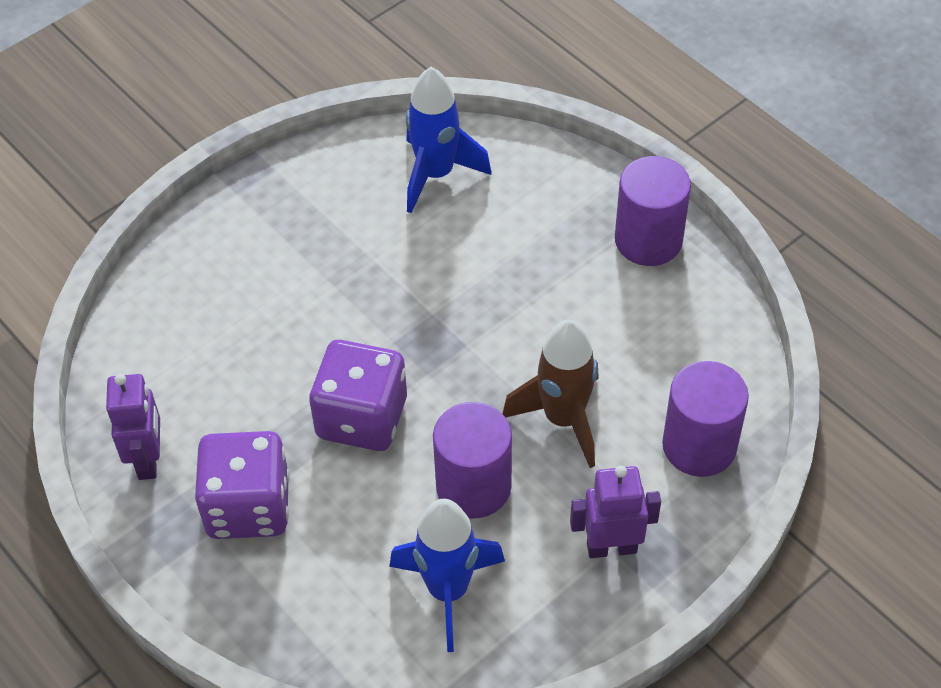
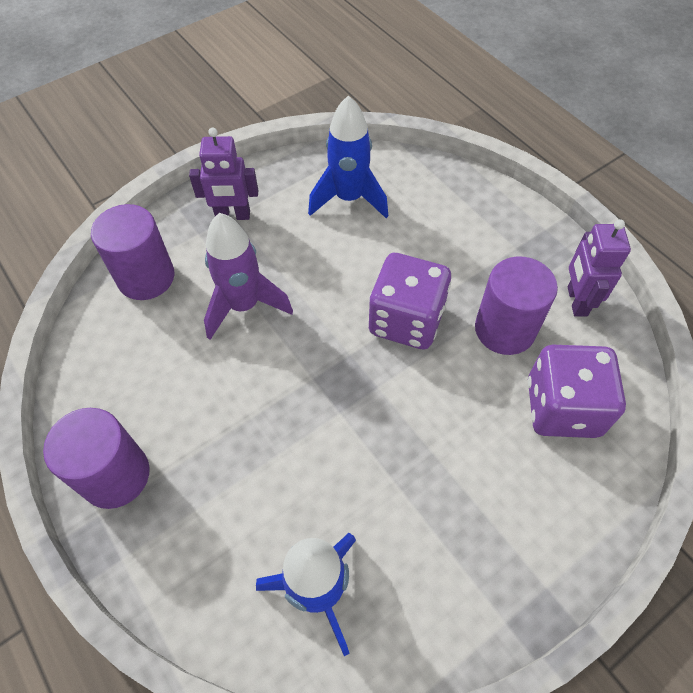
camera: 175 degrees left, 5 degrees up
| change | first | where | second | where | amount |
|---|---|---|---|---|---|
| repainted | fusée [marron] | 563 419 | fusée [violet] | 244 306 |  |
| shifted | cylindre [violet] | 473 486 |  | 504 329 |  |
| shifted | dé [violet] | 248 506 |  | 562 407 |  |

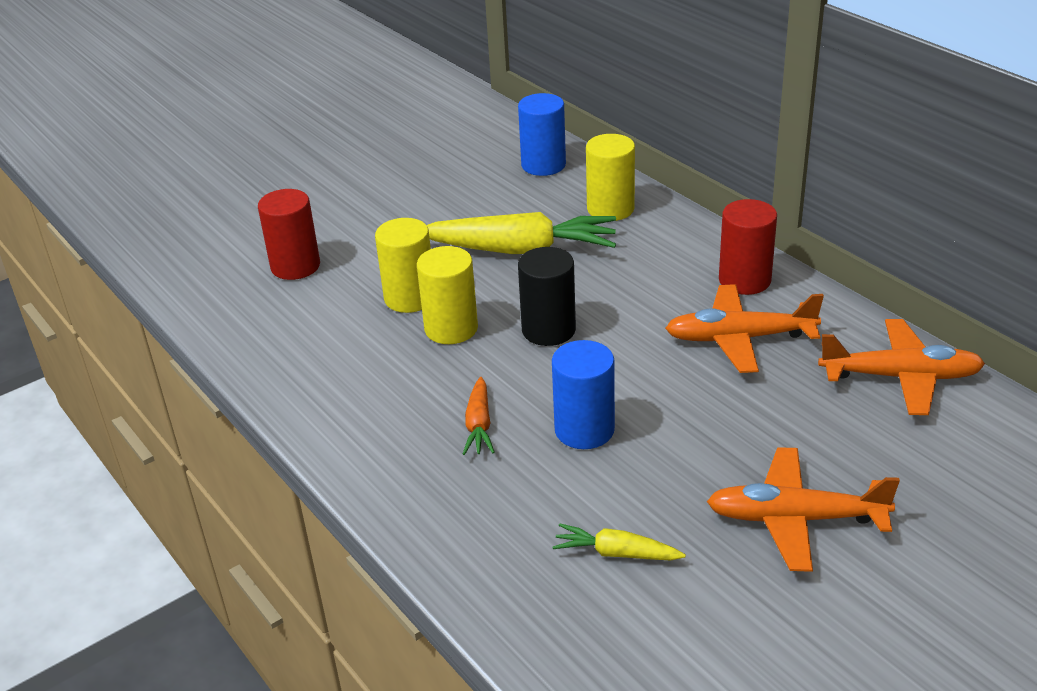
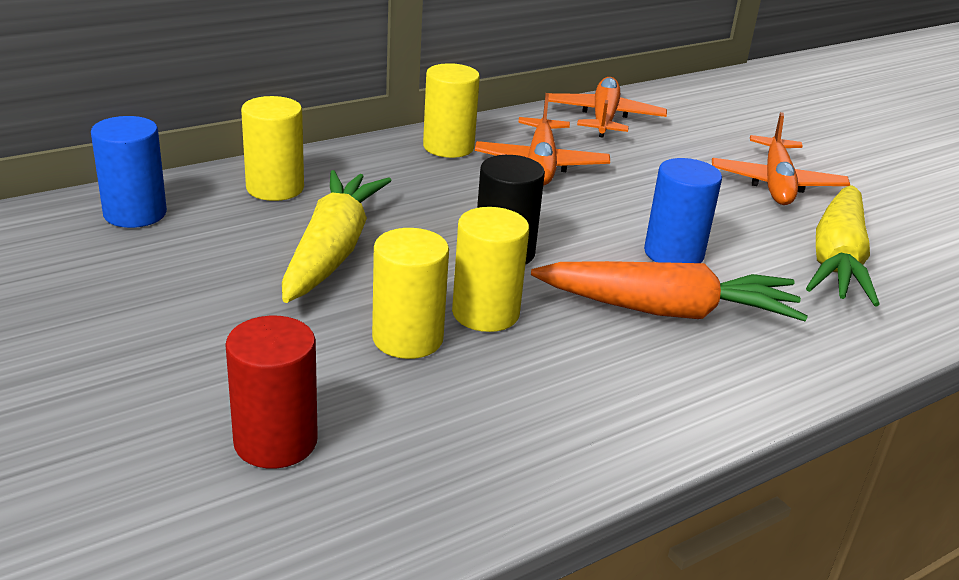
camera: 90 degrees left, 5 degrees down
| change | first | where | second | where | amount |
|---|---|---|---|---|---|
| repainted | cylindre [rouge] | 744 280 | cylindre [jaune] | 448 147 |  |
| scaled | carotte [orange] | 479 425 |  | 668 311 | x2.07 |
| scaled | carotte [jaune] | 616 553 |  | 837 260 | x2.07 |

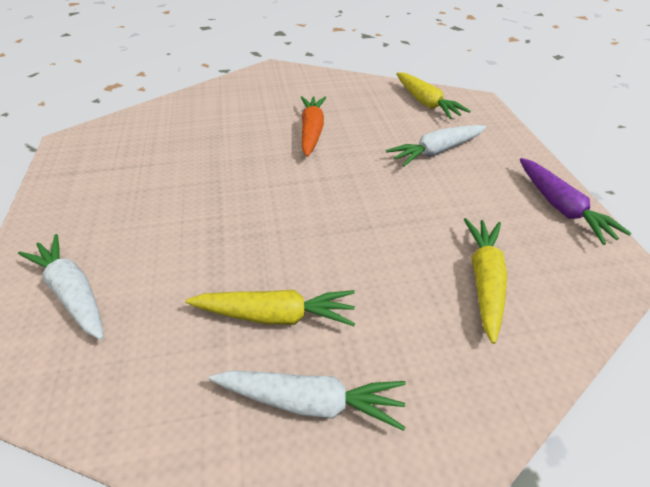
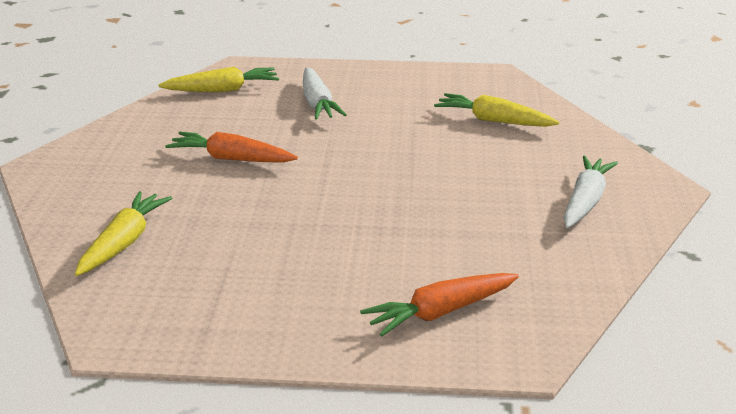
camera: 75 degrees left, 15 degrees down
| change | first | where | second | where | amount |
|---|---|---|---|---|---|
| shifted | carotte [jaune] | 276 315 |  | 124 242 |  |
| repainted | carotte [blanc] | 72 292 | carotte [orange] | 440 313 |  |
| gone | carotte [violet] | 561 208 |  |  |  |

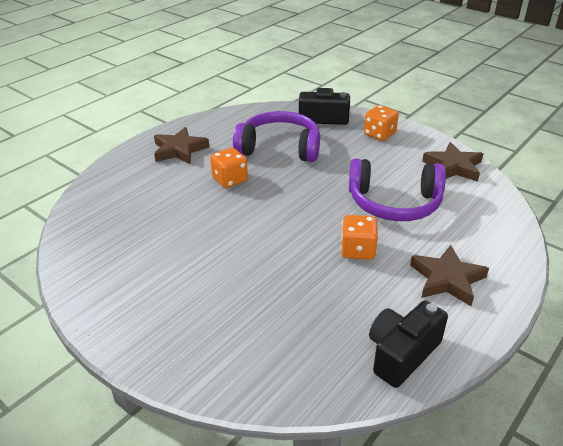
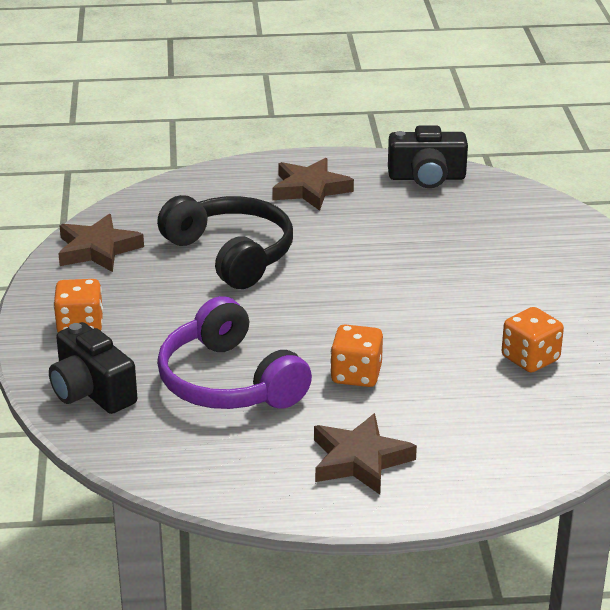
camera: 135 degrees left, 5 degrees down
| change | first | where | second | where | amount |
|---|---|---|---|---|---|
| repainted | casque audio [violet] | 394 203 | casque audio [noir] | 231 254 |  |
| shifted | dé [orange] | 358 250 |  | 530 359 |  |

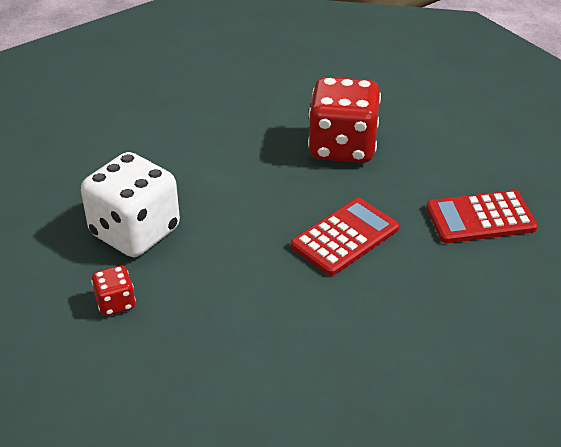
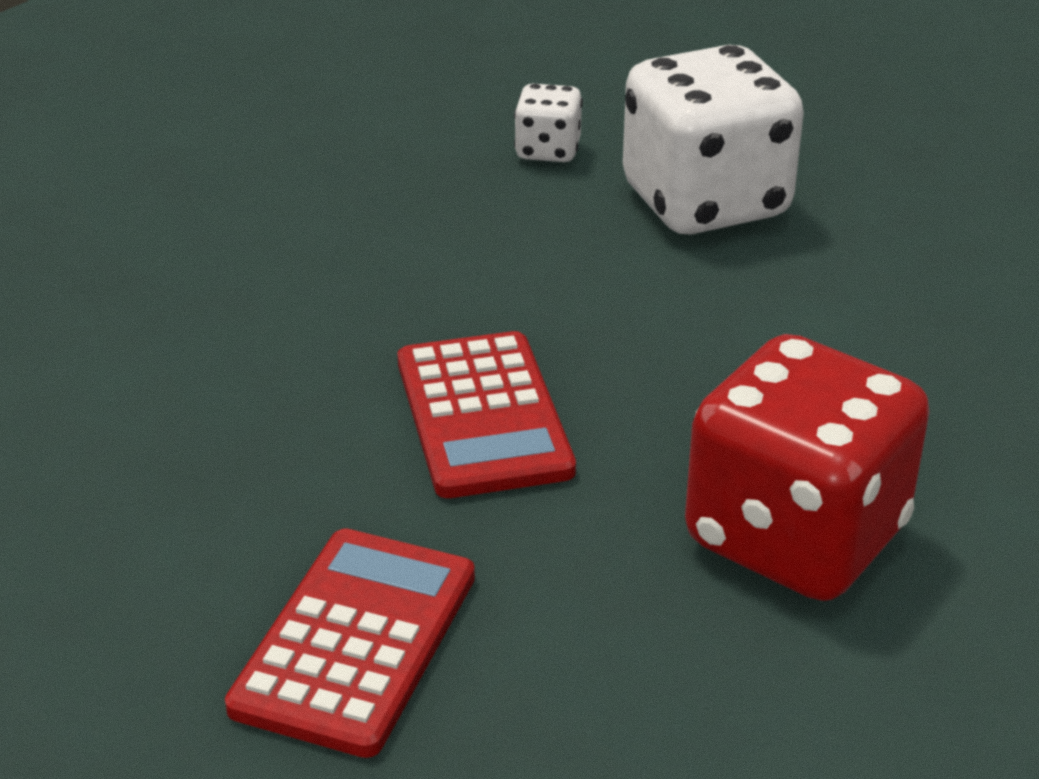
camera: 120 degrees right, 5 degrees down
| change | first | where | second | where | amount |
|---|---|---|---|---|---|
| repainted | dé [rouge] | 115 303 | dé [blanc] | 548 151 |  |

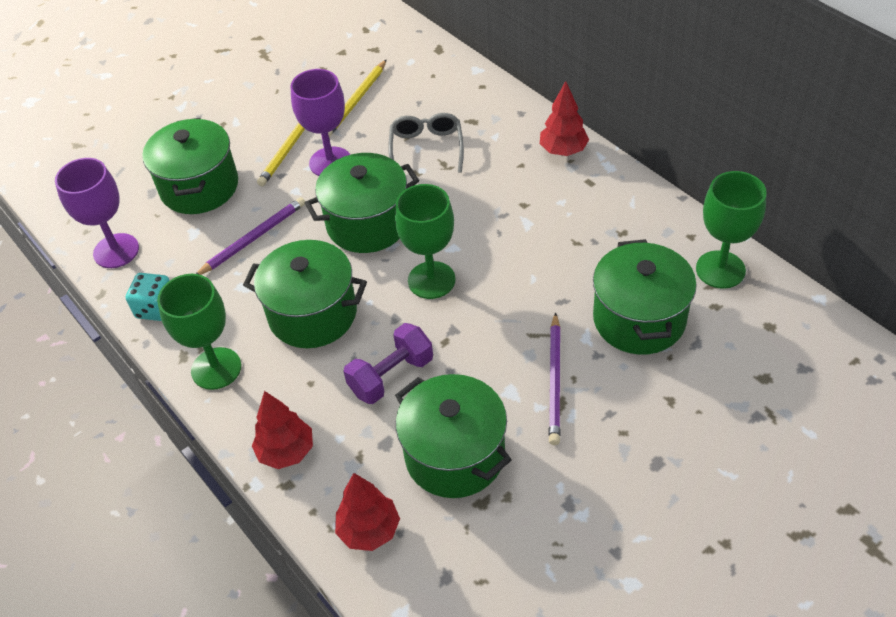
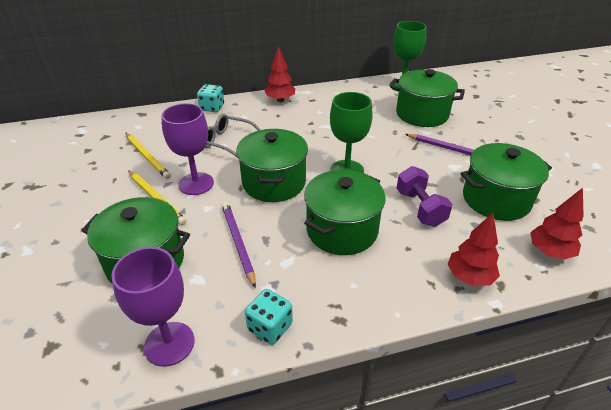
camera: 70 degrees left, 10 degrees down
| change | first | where | second | where | amount |
|---|---|---|---|---|---|
| new |  |  | dé [turquoise] | 212 108 |  |
| gone | verre à pied [vert] | 216 368 |  |  |  |

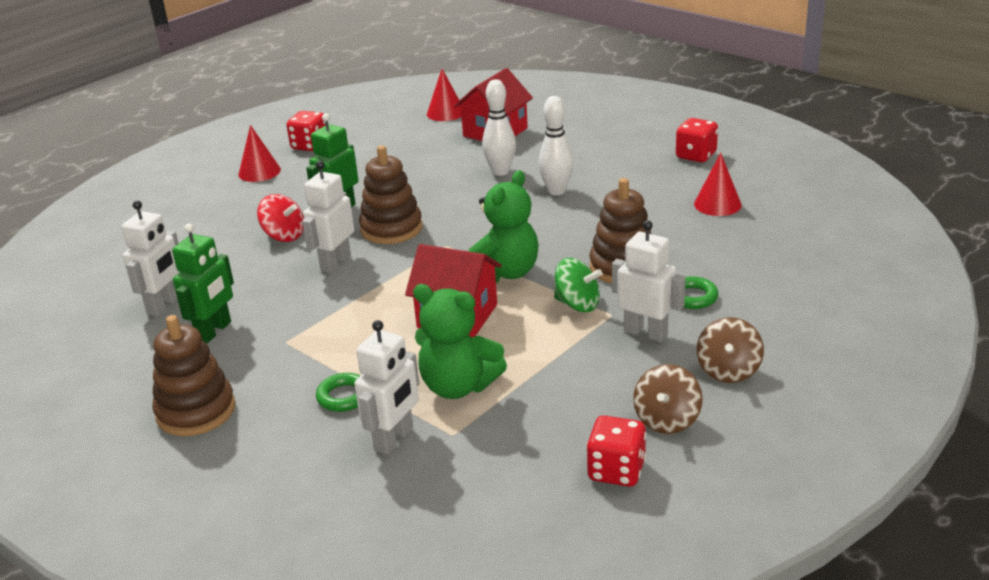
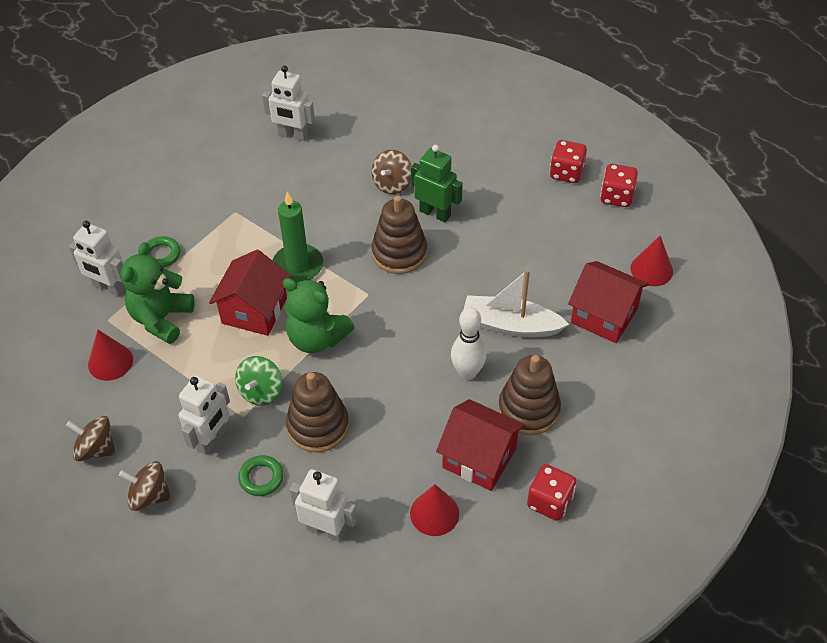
camera: 85 degrees right, 20 degrees up
| change | first | where | second | where | amount |
|---|---|---|---|---|---|
| shifted | cône [rouge] | 259 172 |  | 110 362 |  |
| new |  |  | bougie [vert] | 298 266 |  |
| shifted | robot [blanc] | 335 263 |  | 326 530 |  |
| repainted | toupie [rouge] | 284 235 | toupie [marron] | 392 184 |  |
| new |  |  | maison [rouge] | 479 458 |  |
| swapped | quille [blanc] | 500 172 | bateau [blanc] | 510 325 |  |
| shifted | jouet à empiler [marron] | 196 411 |  | 528 409 |  |
| shifted | dé [rouge] | 616 471 |  | 616 197 |  |
| gone | robot [vert] | 214 331 |  |  |  |

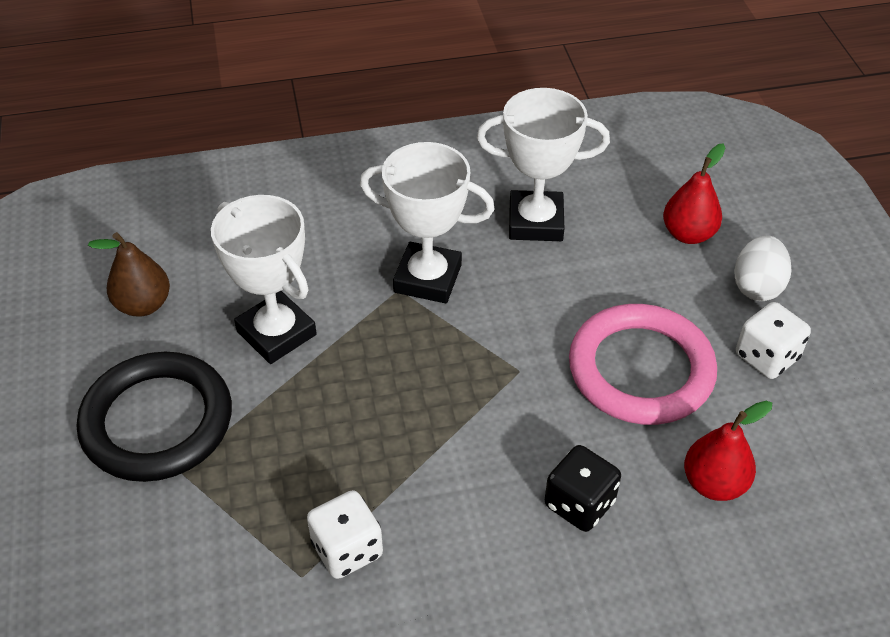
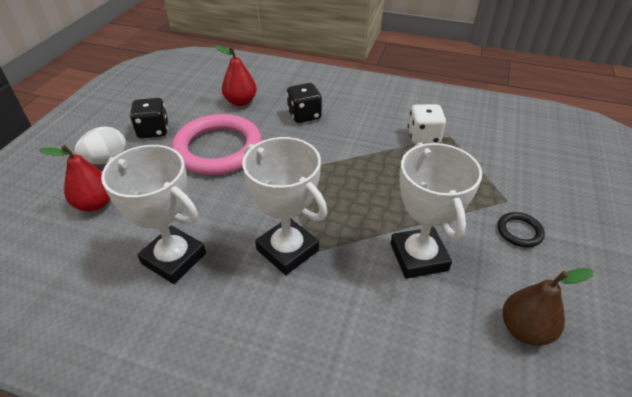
camera: 150 degrees left, 5 degrees down
| change | first | where | second | where | amount |
|---|---|---|---|---|---|
| repainted | dé [blanc] | 766 357 | dé [noir] | 153 131 |  |
| scaled | anneau [noir] | 157 421 |  | 519 231 | x0.42 |

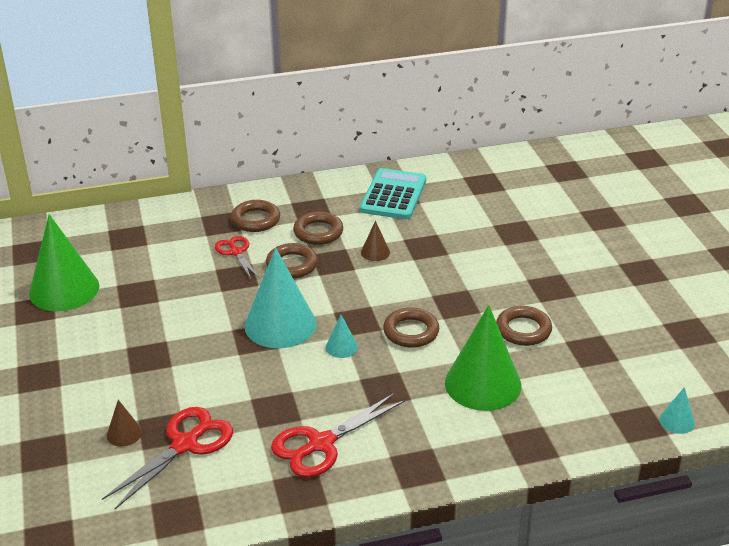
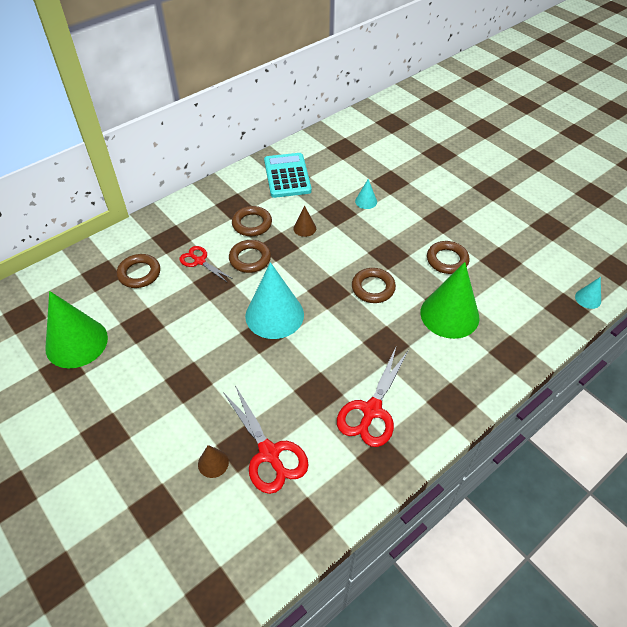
camera: 25 degrees left, 15 degrees up
| change | first | where | second | where | amount |
|---|---|---|---|---|---|
| shifted | anneau [marron] | 255 220 |  | 139 273 |  |
| rotated | ciseaux [rouge] | 185 444 |  | 269 453 | 135 degrees clockwise |
| shifted | cône [turquoise] | 341 347 |  | 366 201 |  |

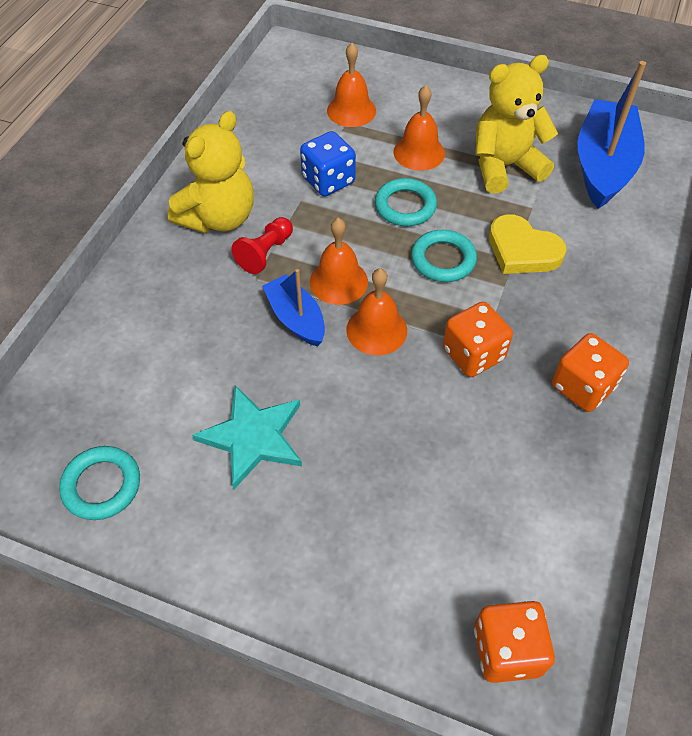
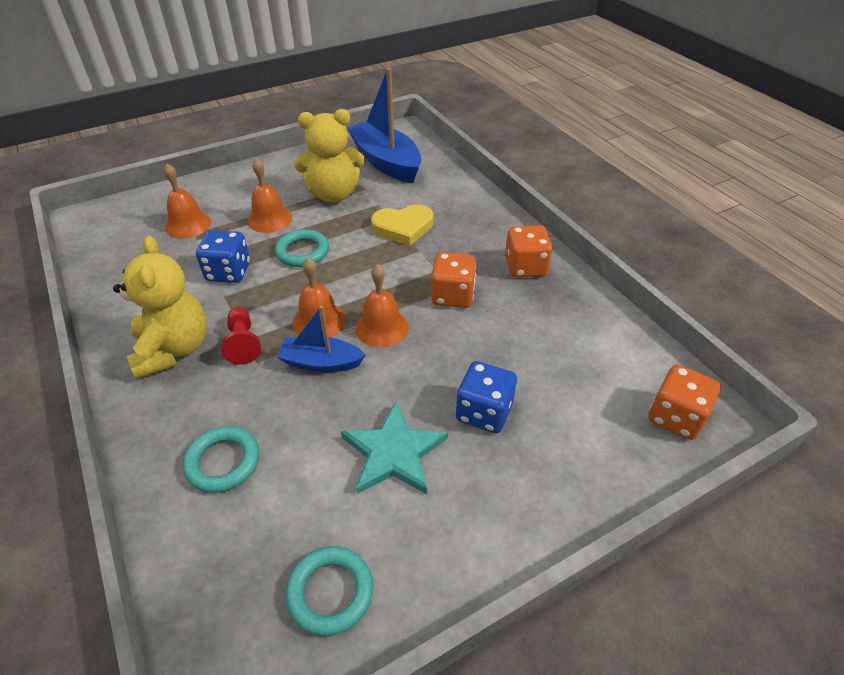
camera: 50 degrees left, 10 degrees down
| change | first | where | second | where | amount |
|---|---|---|---|---|---|
| shifted | anneau [turquoise] | 443 259 |  | 223 462 |  |
| rotated | ours en peluche [jaune] | 504 167 |  | 333 194 | 120 degrees counterclockwise |
| new |  |  | dé [bleu] | 484 412 |  |

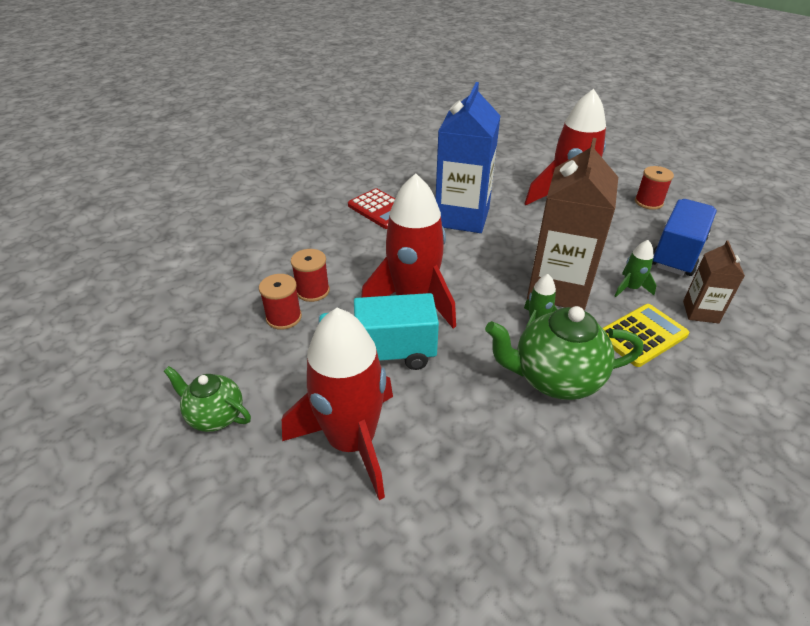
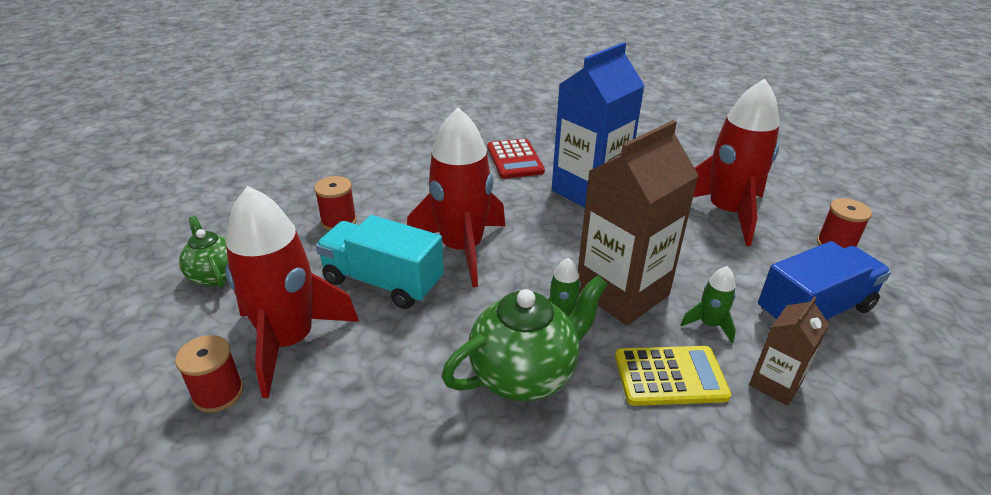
camera: 30 degrees right, 5 degrees down
| change | first | where | second | where | amount |
|---|---|---|---|---|---|
| shifted | bobine [rouge] | 313 291 |  | 218 393 |  |
| rotated | théière [vert] | 555 379 |  | 524 375 | 120 degrees clockwise |

